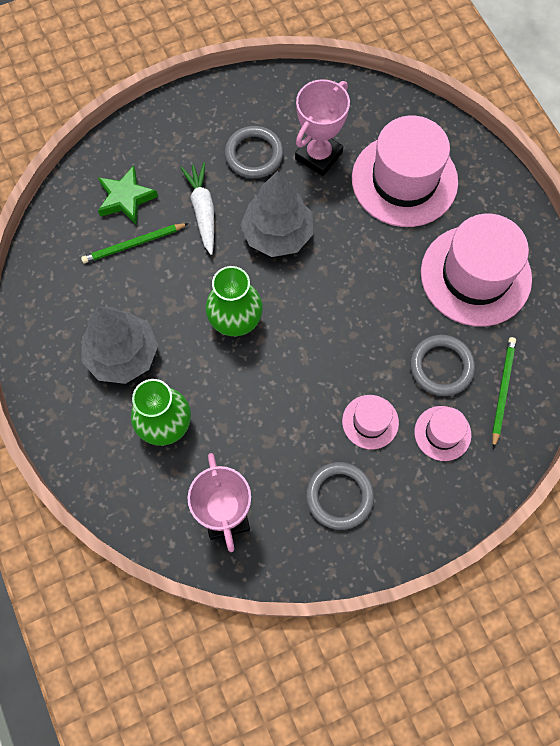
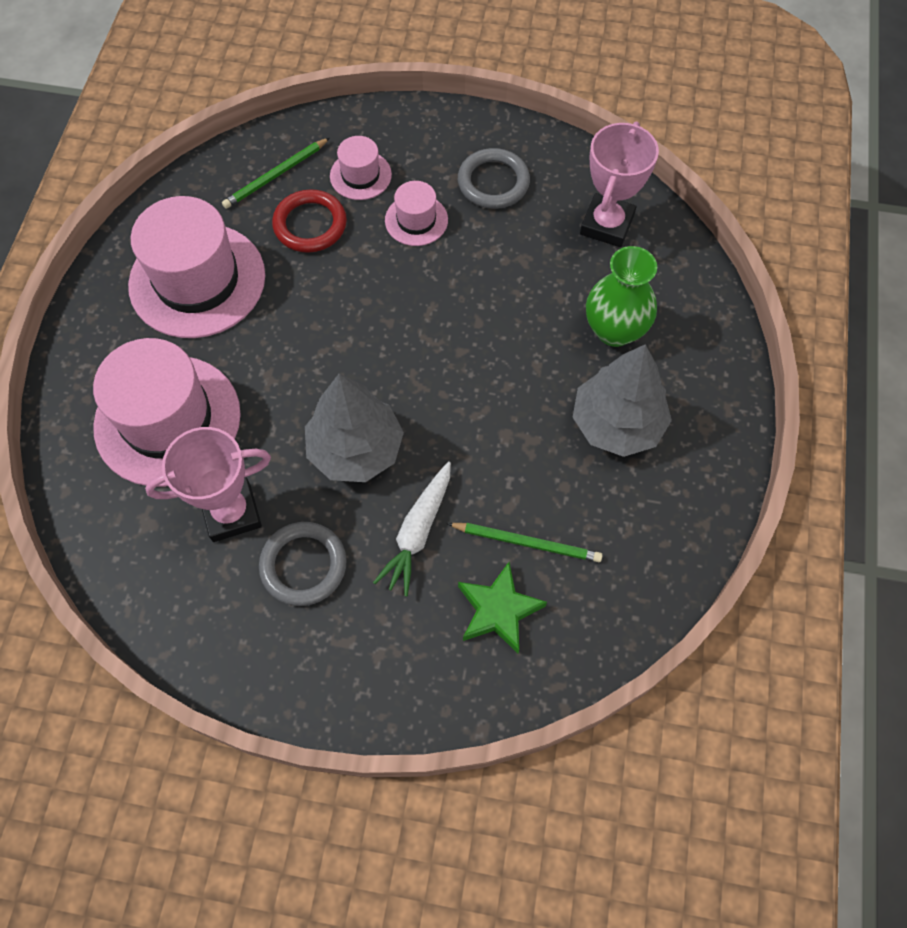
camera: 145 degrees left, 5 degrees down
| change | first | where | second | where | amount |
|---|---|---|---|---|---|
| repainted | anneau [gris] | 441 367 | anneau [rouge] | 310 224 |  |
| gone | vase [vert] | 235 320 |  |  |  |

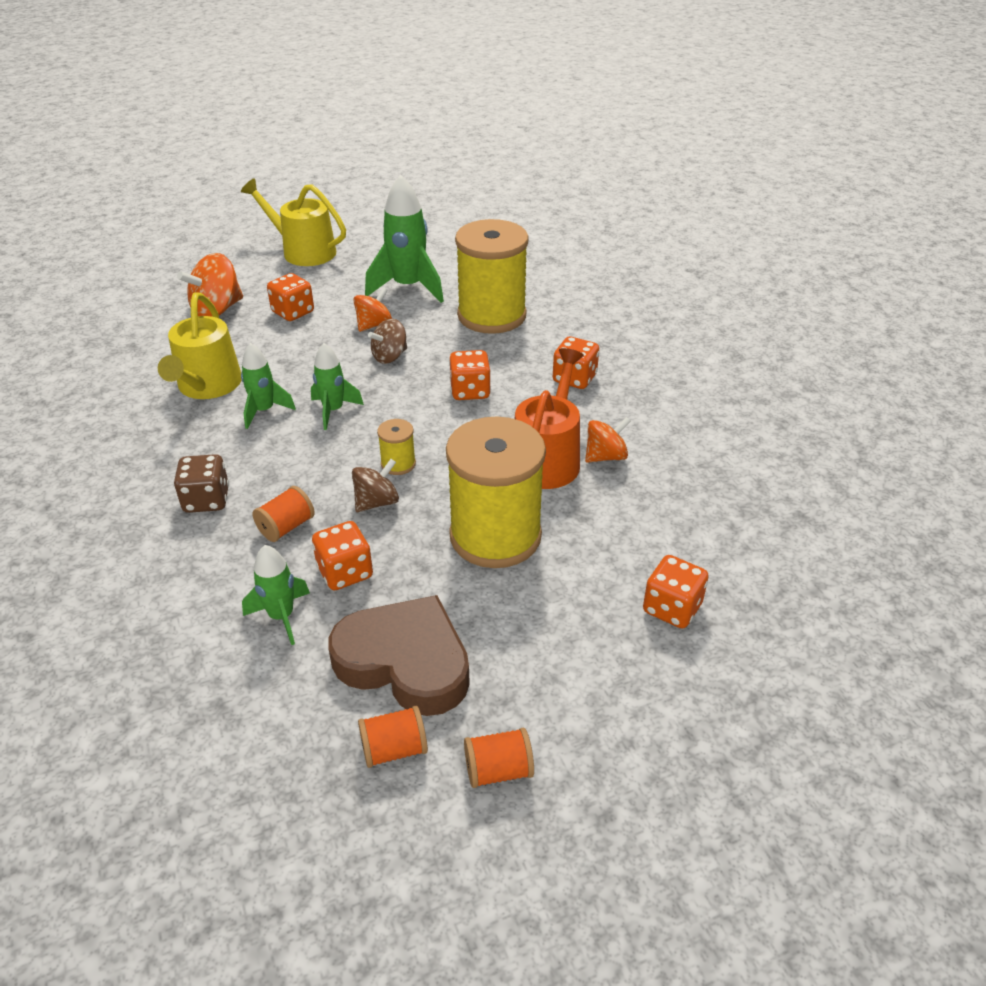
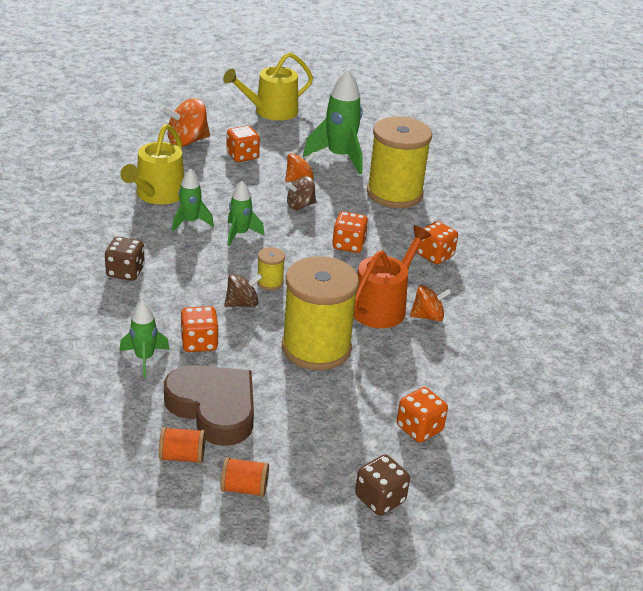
camera: 15 degrees right, 5 degrees down
| change | first | where | second | where | amount |
|---|---|---|---|---|---|
| rotated | arrosoir [jaune] | 304 251 |  | 271 111 | 75 degrees counterclockwise |
| new |  |  | dé [marron] | 380 499 |  |
| gone | bobine [orange] | 286 527 |  |  |  |

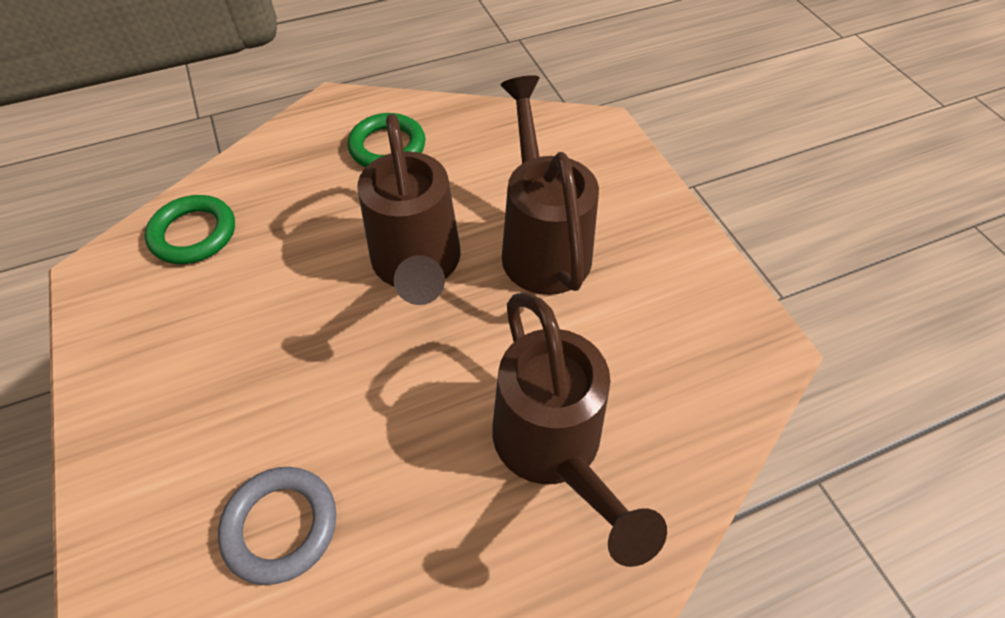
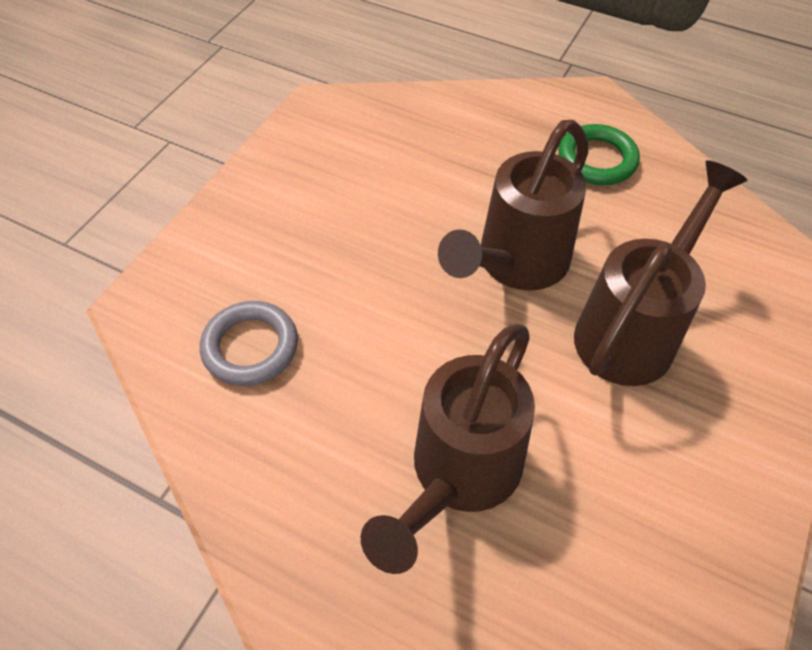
camera: 50 degrees right, 0 degrees up
| change | first | where | second | where | amount |
|---|---|---|---|---|---|
| gone | anneau [vert] | 194 234 |  |  |  |

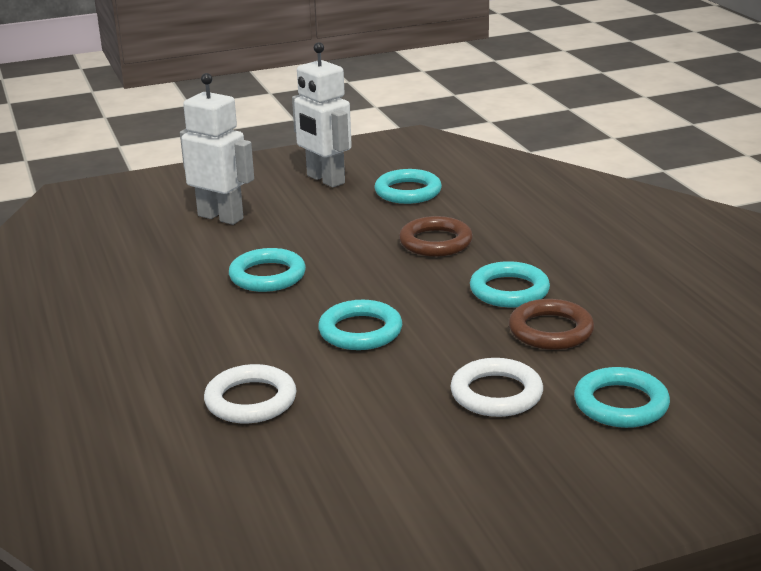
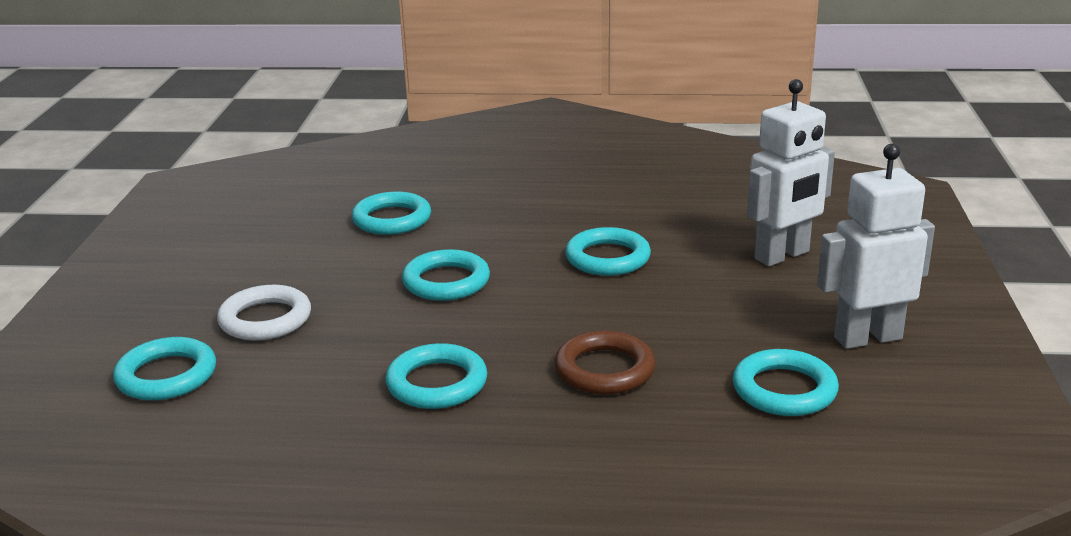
camera: 115 degrees right, 0 degrees up
| change | first | where | second | where | amount |
|---|---|---|---|---|---|
| repainted | anneau [blanc] | 251 400 | anneau [turquoise] | 392 219 |  |
| gone | anneau [marron] | 551 330 |  |  |  |

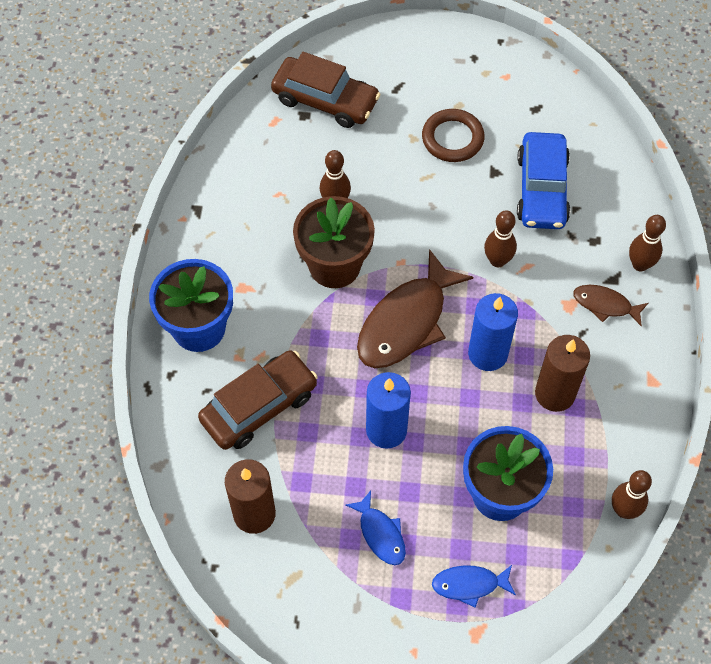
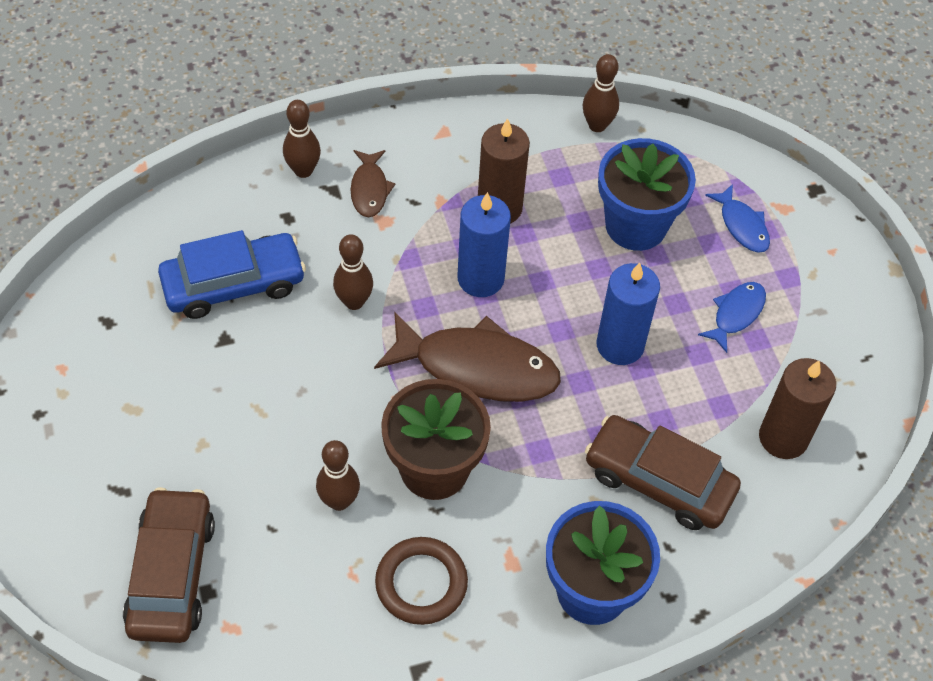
camera: 115 degrees left, 5 degrees down
| change | first | where | second | where | amount |
|---|---|---|---|---|---|
| shifted | anneau [marron] | 452 138 |  | 421 583 |  |

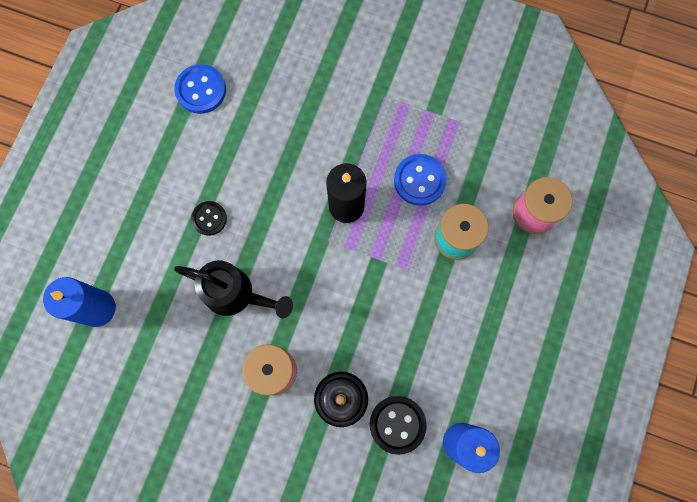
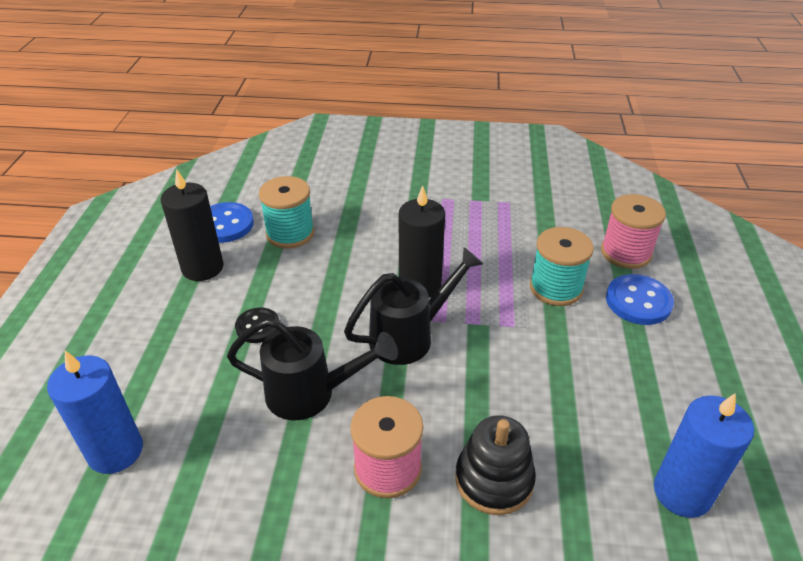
camera: 15 degrees left, 35 degrees down
| change | first | where | second | where | amount |
|---|---|---|---|---|---|
| new |  |  | bougie [noir] | 202 268 |  |
| new |  |  | bobine [turquoise] | 290 233 |  |
| new |  |  | arrosoir [noir] | 409 336 |  |
| shifted | bouton [bleu] | 419 180 |  | 638 301 |  |
| gone | bouton [noir] | 397 424 |  |  |  |

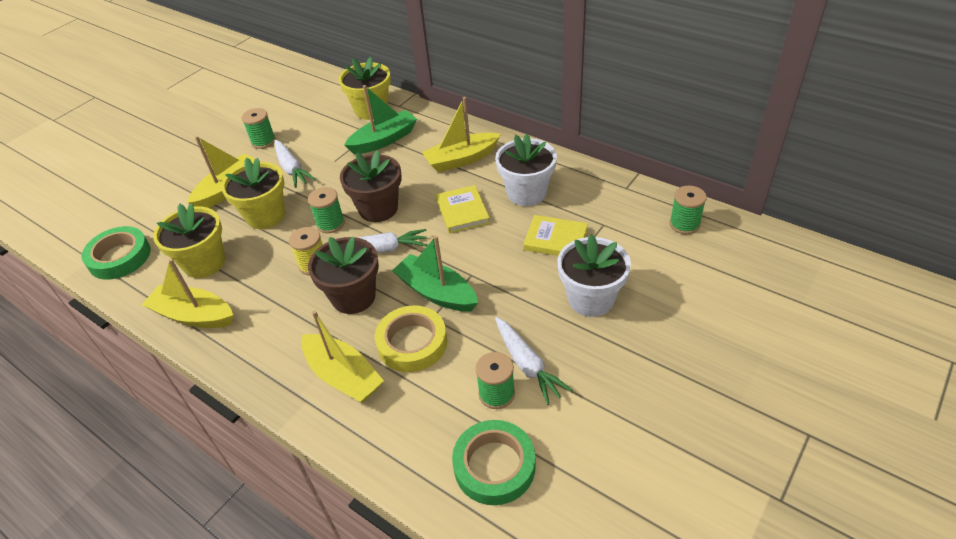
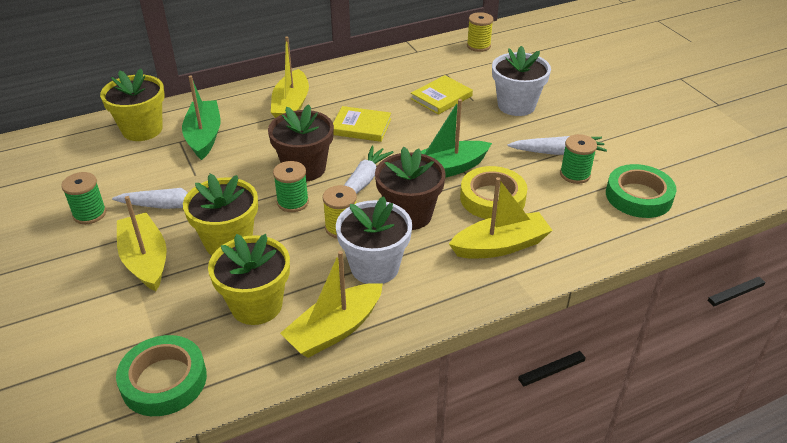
camera: 65 degrees left, 5 degrees down
| change | first | where | second | where | amount |
|---|---|---|---|---|---|
| shifted | pot de fleurs [blanc] | 526 193 |  | 374 267 |  |
| repainted | bobine [vert] | 684 224 | bobine [jaune] | 478 46 |  |

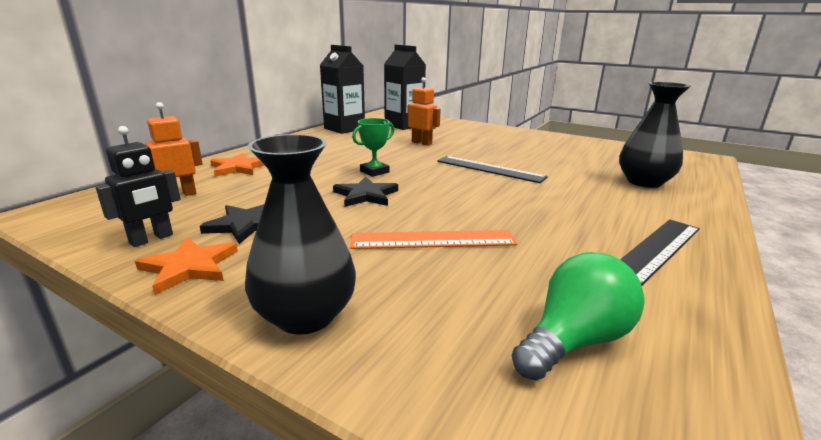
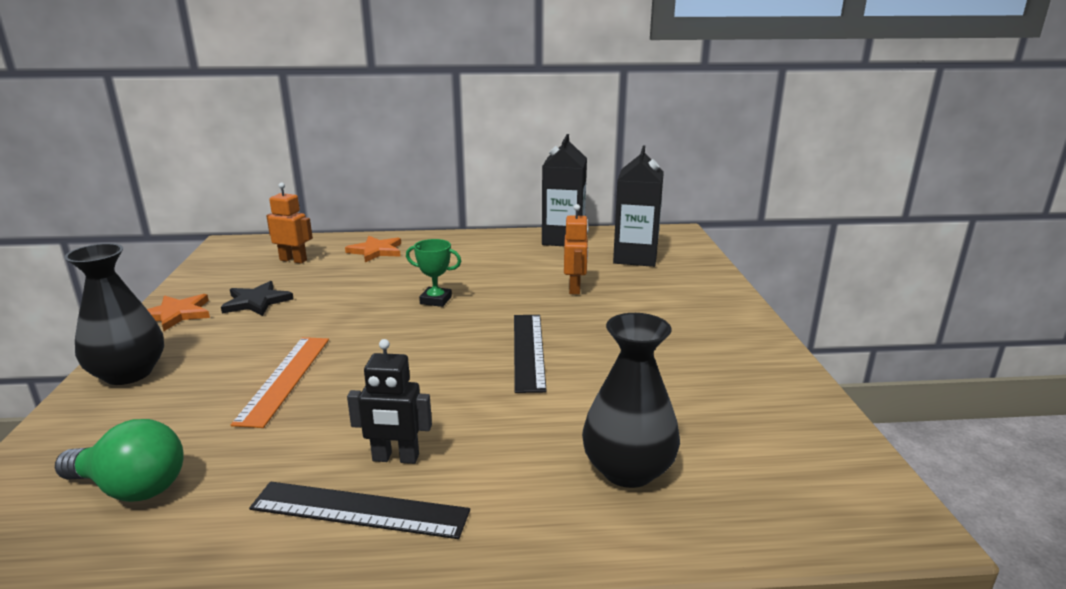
camera: 55 degrees right, 0 degrees up
| change | first | where | second | where | amount |
|---|---|---|---|---|---|
| rotated | règle [orange] | 433 240 |  | 285 378 | 45 degrees clockwise |
| shifted | robot [noir] | 151 239 |  | 395 458 |  |
| gone | étoile [noir] | 366 195 |  |  |  |

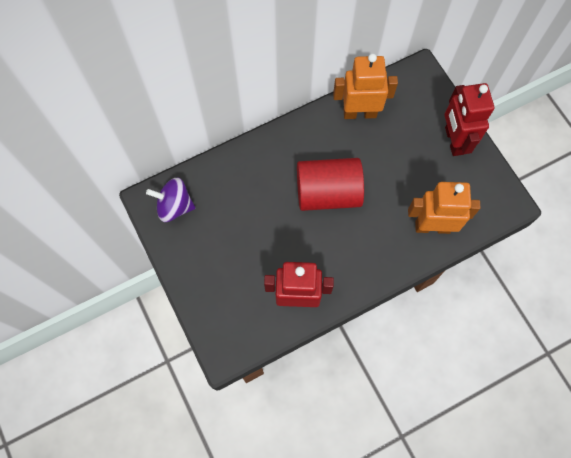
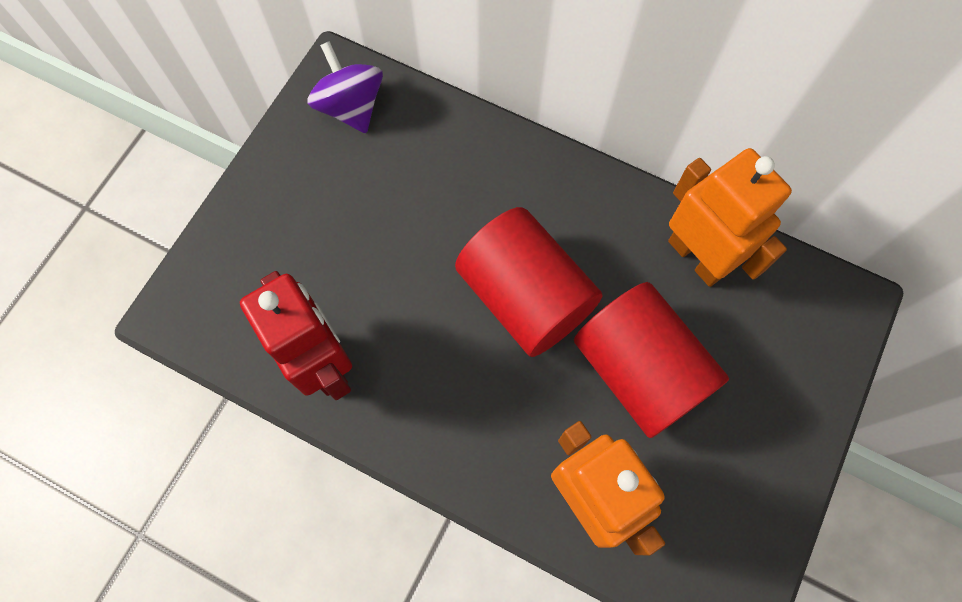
camera: 55 degrees right, 0 degrees up
| change | first | where | second | where | amount |
|---|---|---|---|---|---|
| new |  |  | cylindre [rouge] | 639 370 |  |
| gone | robot [rouge] | 453 141 |  |  |  |

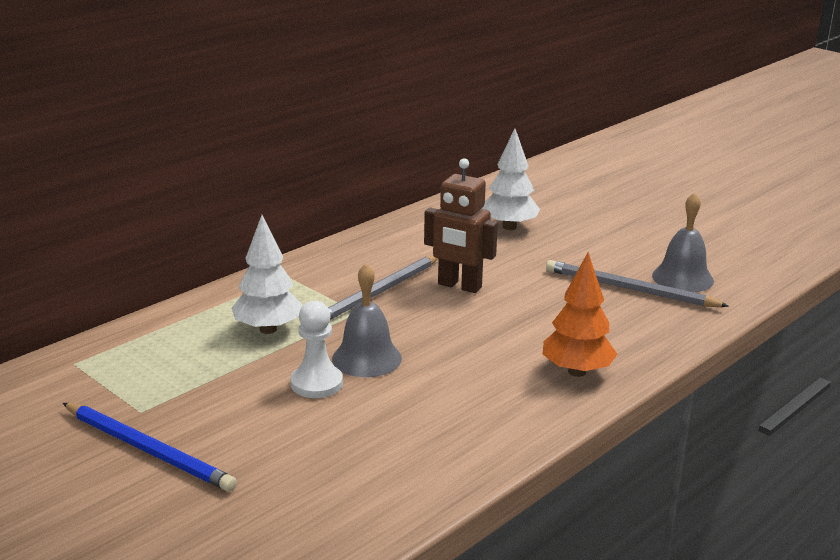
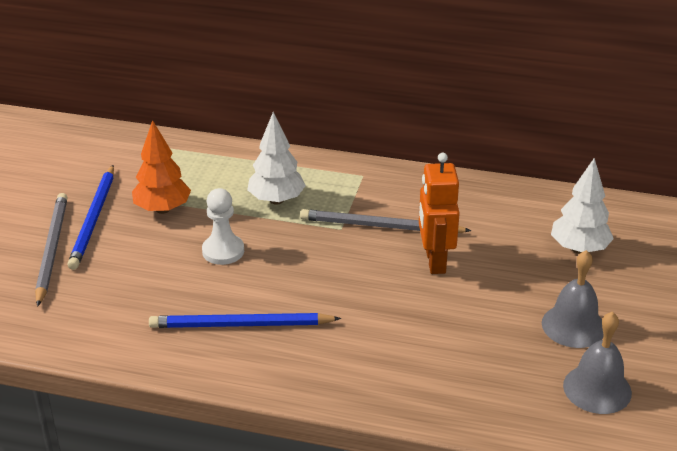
camera: 60 degrees right, 10 degrees up
| change | first | where | second | where | amount |
|---|---|---|---|---|---|
| shifted | crayon [gris] | 629 289 |  | 52 249 |  |
| shifted | arbre [orange] | 577 372 |  | 162 209 |  |
| new |  |  | crayon [bleu] | 240 325 |  |
| repainted | robot [marron] | 459 286 | robot [orange] | 434 261 |  |
| shifted | cloche [gris] | 366 358 |  | 573 326 |  |

